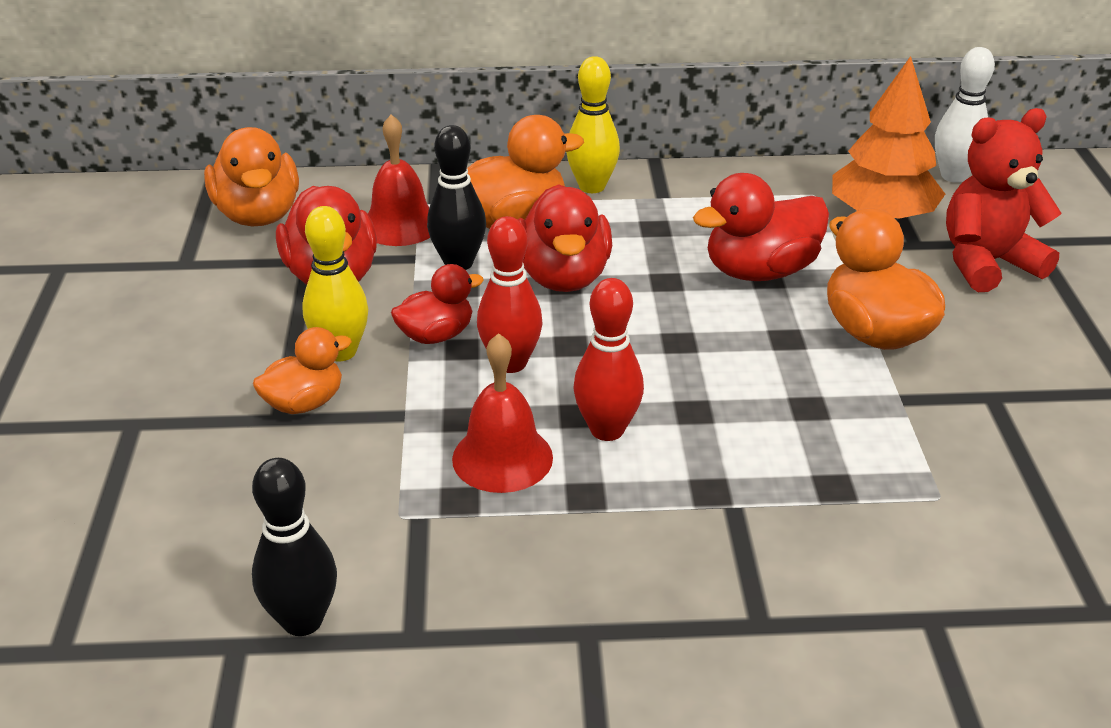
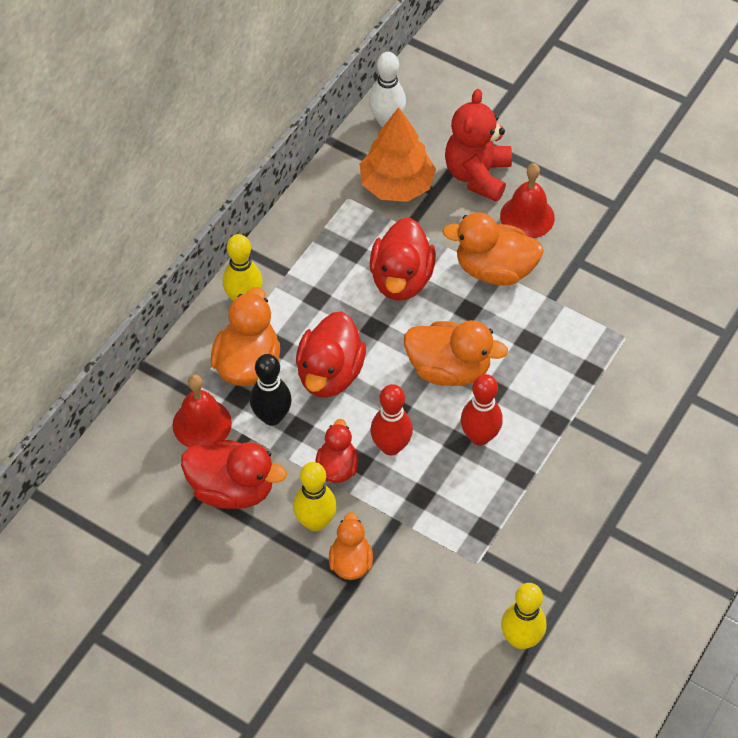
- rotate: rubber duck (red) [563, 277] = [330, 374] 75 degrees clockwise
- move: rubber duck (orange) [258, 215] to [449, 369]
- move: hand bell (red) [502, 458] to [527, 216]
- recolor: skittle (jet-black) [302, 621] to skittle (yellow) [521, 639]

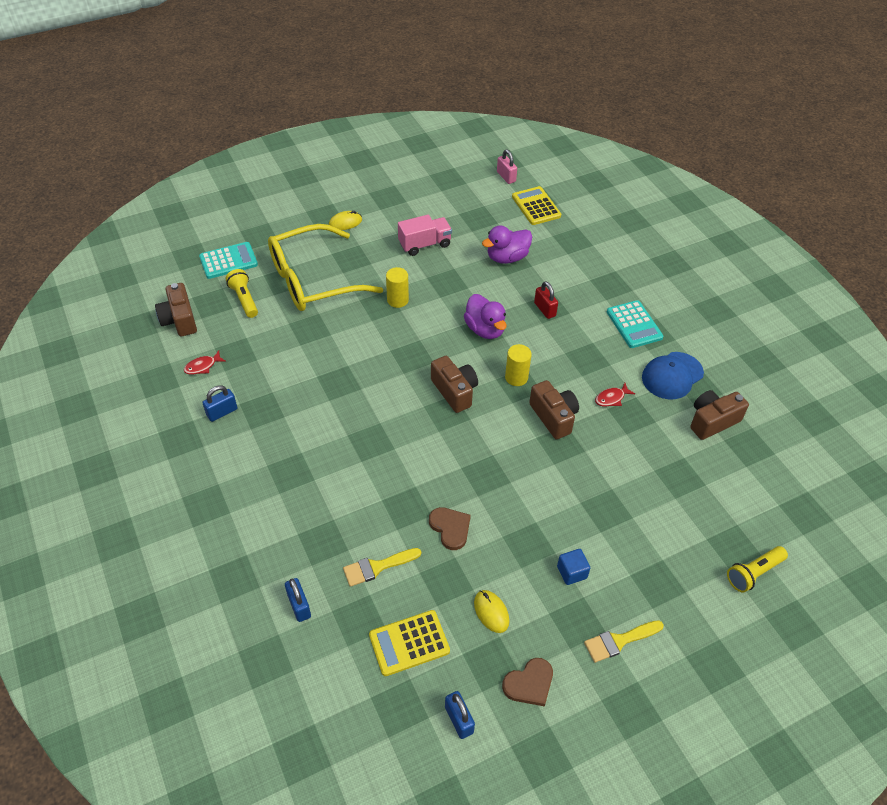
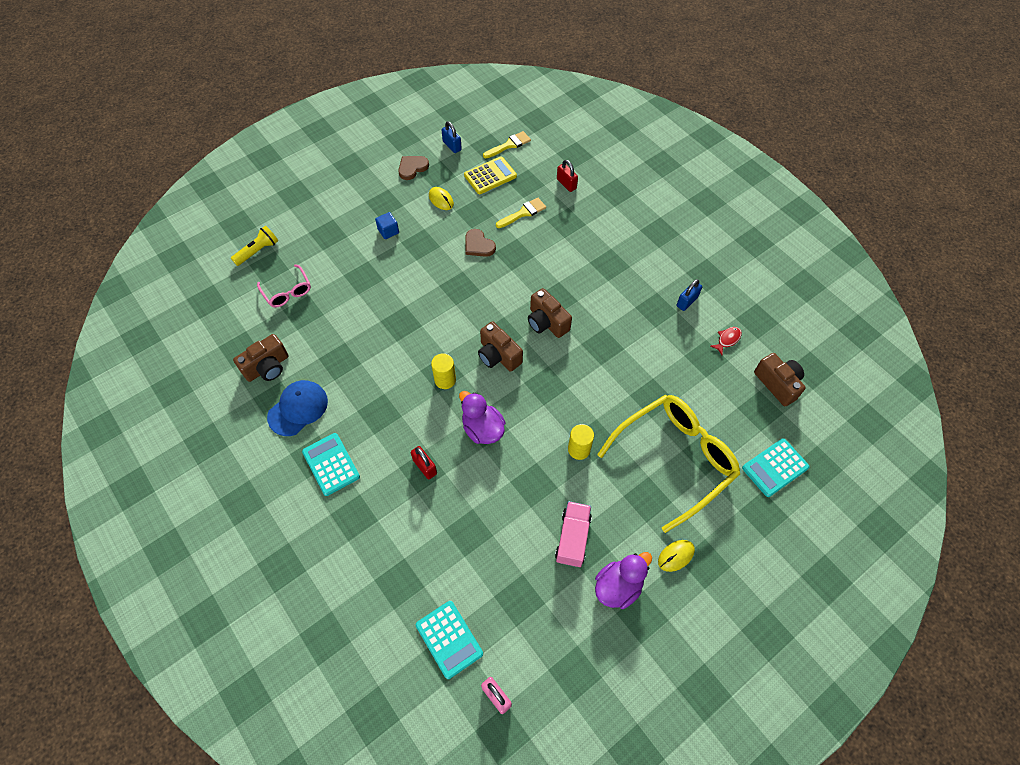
- insert: glasses (rose-pink) [287, 292]
- recolor: pocket calculator (yellow) [536, 206] to pocket calculator (aqua) [449, 639]
- move: brush (yellow) [619, 641] to [509, 145]
- move: camera (russet) [553, 417] to [547, 322]
- rotate: lorry (rose-pink) [424, 244] = [572, 538] 135 degrees clockwise
- recolor: small lock (royal blue) [299, 606] to small lock (red) [566, 184]
- move: rubber duck (purple) [507, 257] to [618, 586]
- delete: torch (yellow) [244, 299]
- delete: fish (red) [611, 398]

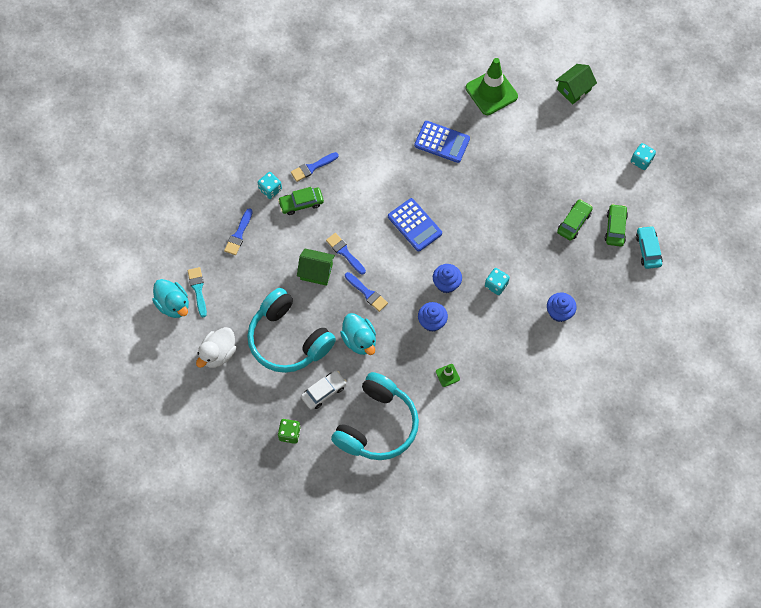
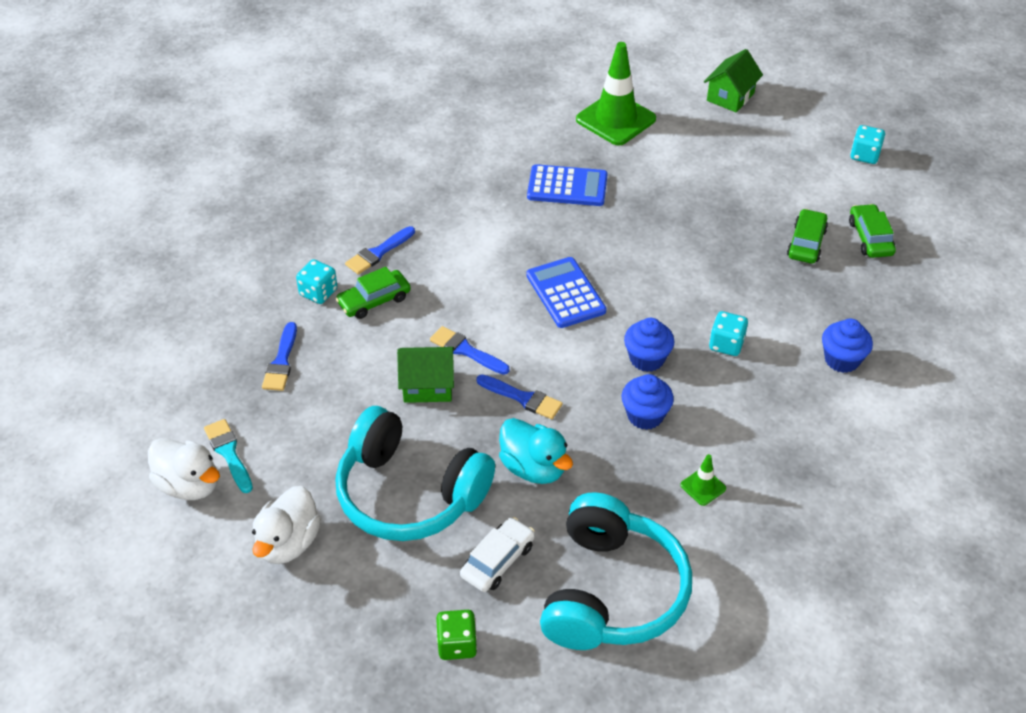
- recolor: rubber duck (aqua) [173, 304] to rubber duck (white) [189, 485]
- rotate: pocket calculator (royal blue) [414, 225] = [565, 293] 150 degrees counterclockwise
- delete: automobile (aqua) [648, 250]

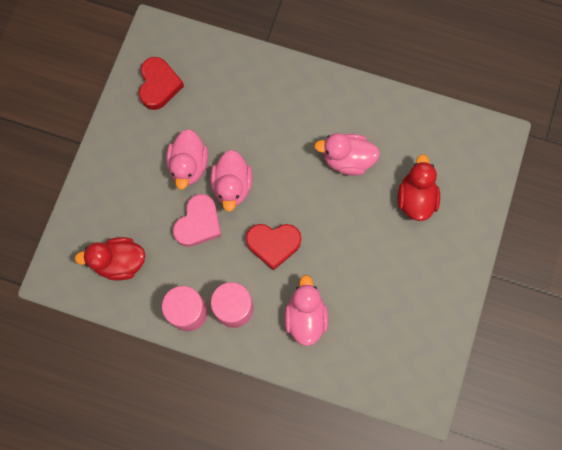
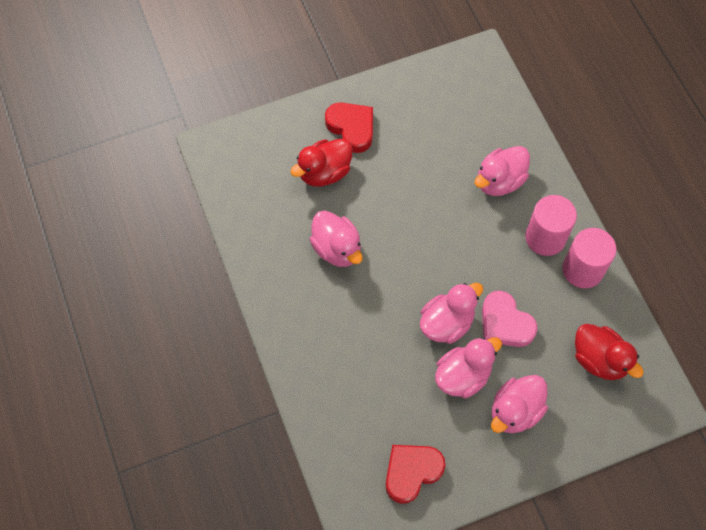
- move: love heart (red) [273, 244] to [351, 128]
- rotate: love heart (rose-pink) [198, 223] = [505, 323] 120 degrees counterclockwise
- insert: rubber duck (rose-pink) [515, 411]

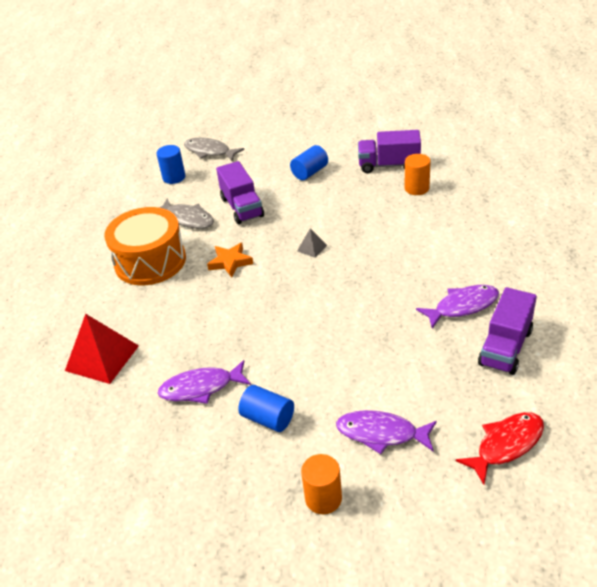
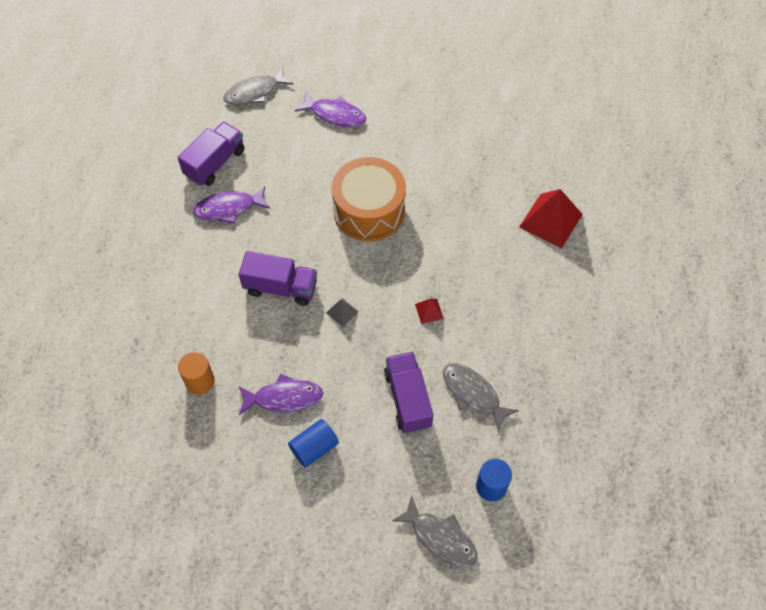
- recolor: fish (red) [506, 445] to fish (grey) [255, 92]
- move: lorry (purple) [389, 165] to [281, 287]
- move: fish (purple) [201, 388] to [284, 398]
- move: drum (orange) [150, 261] to [369, 211]
- replace: five-pointed star (orange) [230, 262] to pyramid (red) [429, 311]
- delete: solid cylinder (royal blue) [268, 418]
- delete: solid cylinder (orange) [323, 498]

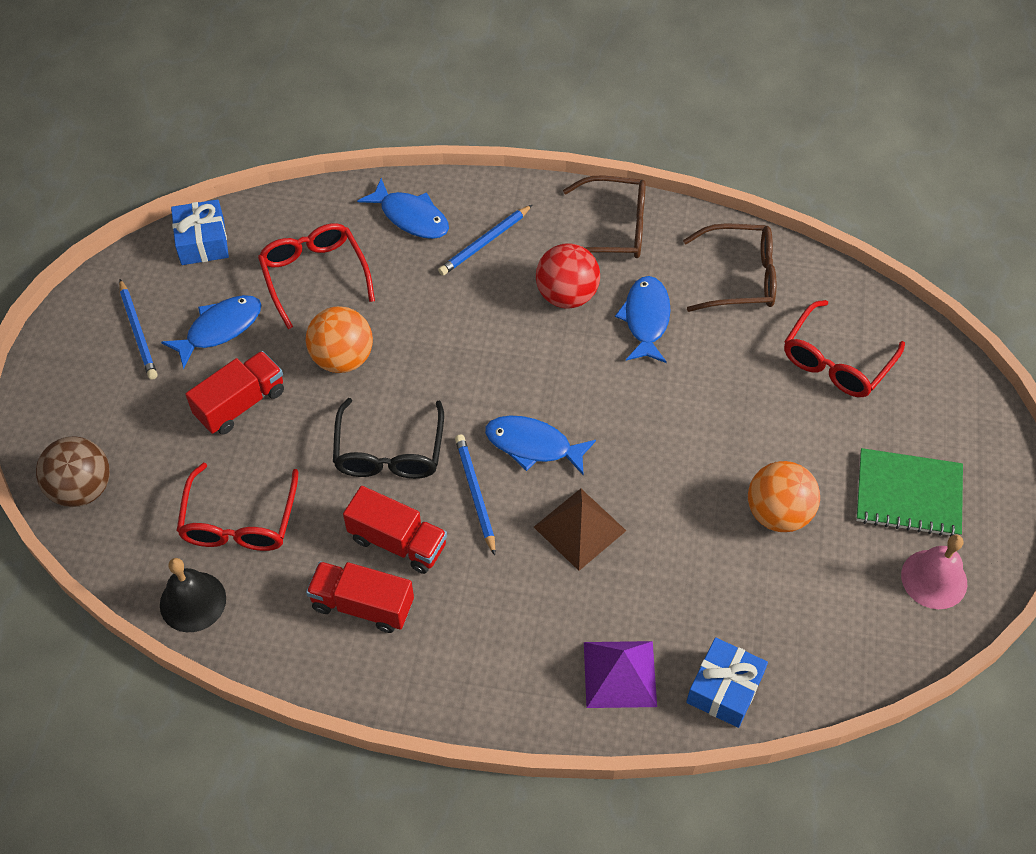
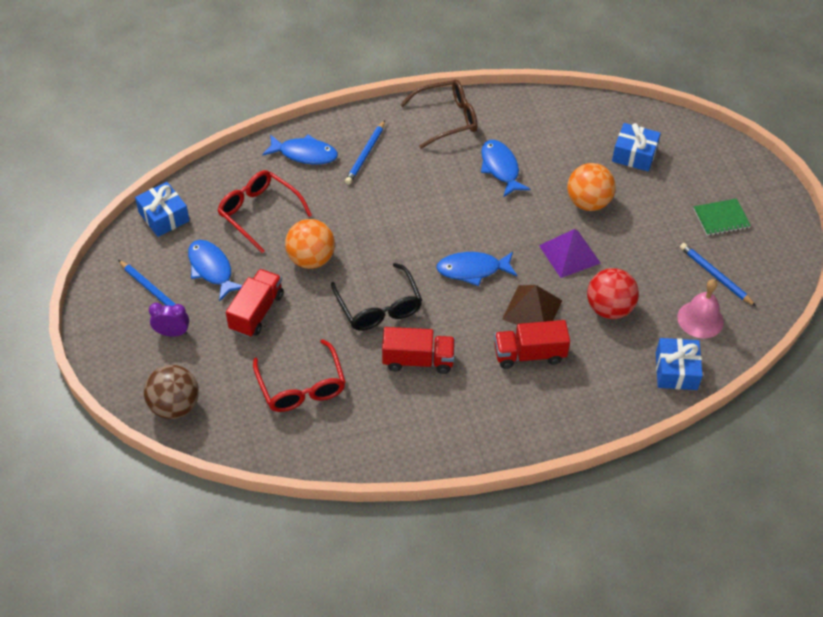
- insert: bedside clock (purple) [172, 333]
- rotate: fish (royal blue) [220, 329] = [212, 269] 60 degrees counterclockwise
- move: lorry (red) [362, 605] to [529, 354]
- move: pyramid (purple) [619, 674] to [569, 254]
- move: play ball (orange) [778, 513] to [588, 202]
- move: play ball (red) [566, 295] to [609, 308]
- replace: glasses (red) [836, 361] to present (royal blue) [634, 154]
- move: hand bell (rose-pink) [934, 579] to [700, 319]
- move: wooden pencil (royal blue) [475, 494] to [715, 276]
- resize: exercise book (leaf-green) [908, 494] = [721, 218] x0.66
- delete: hand bell (jet-black) [193, 601]
- delete: glasses (russet) [740, 277]

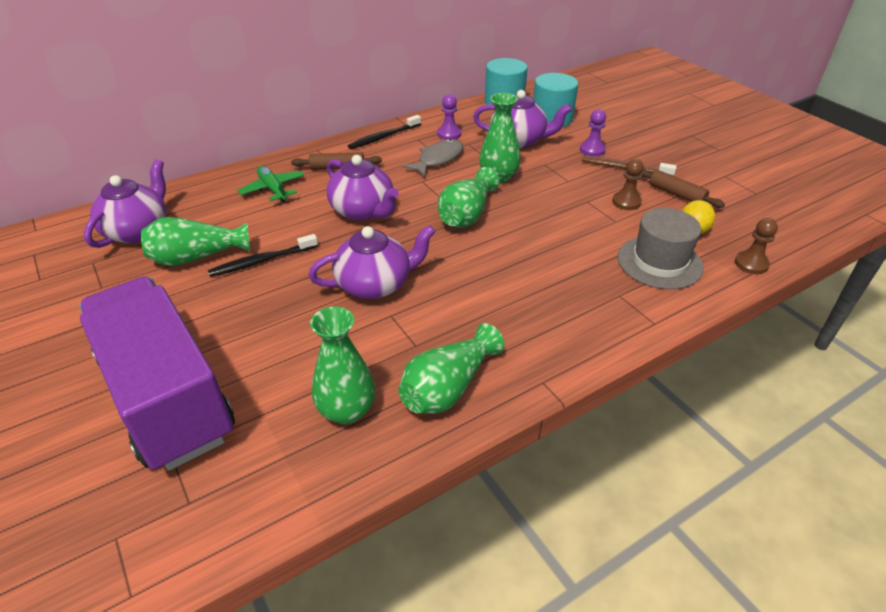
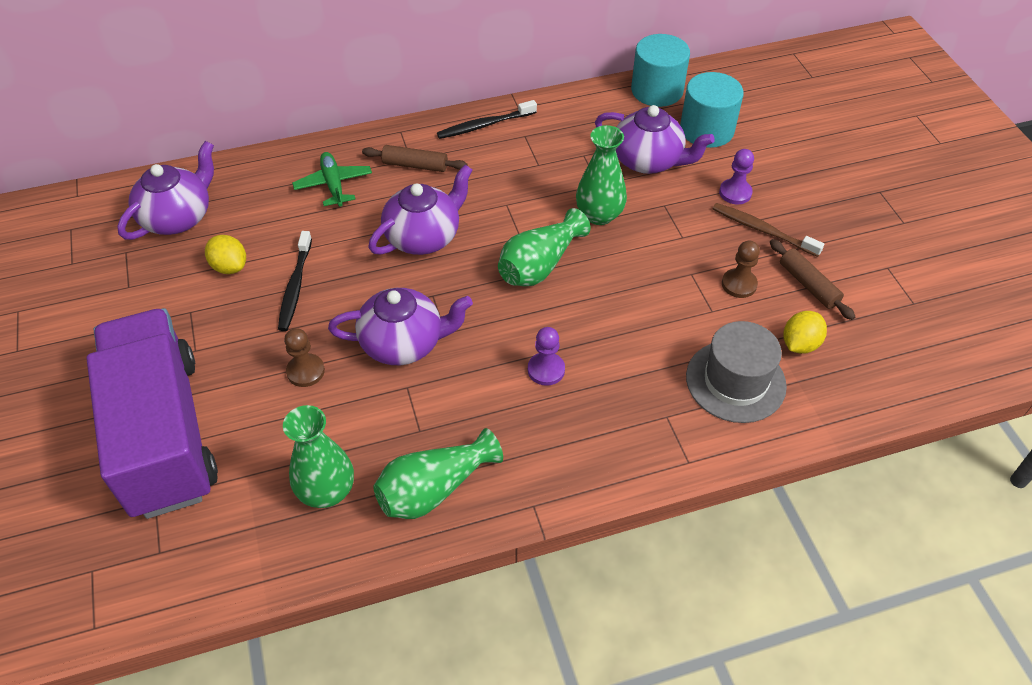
- replace: tall vase (leaf-green) [197, 257] to lemon (yellow) [230, 267]
- rotate: dental brush (jet-black) [262, 261] = [295, 286] 75 degrees counterclockwise
- move: pawn (russet) [751, 264] to [305, 371]
- rotate: teapot (purple) [363, 211] = [424, 237] 105 degrees counterclockwise
- move: pawn (purple) [449, 134] to [546, 370]
- delete: fish (grey) [438, 159]

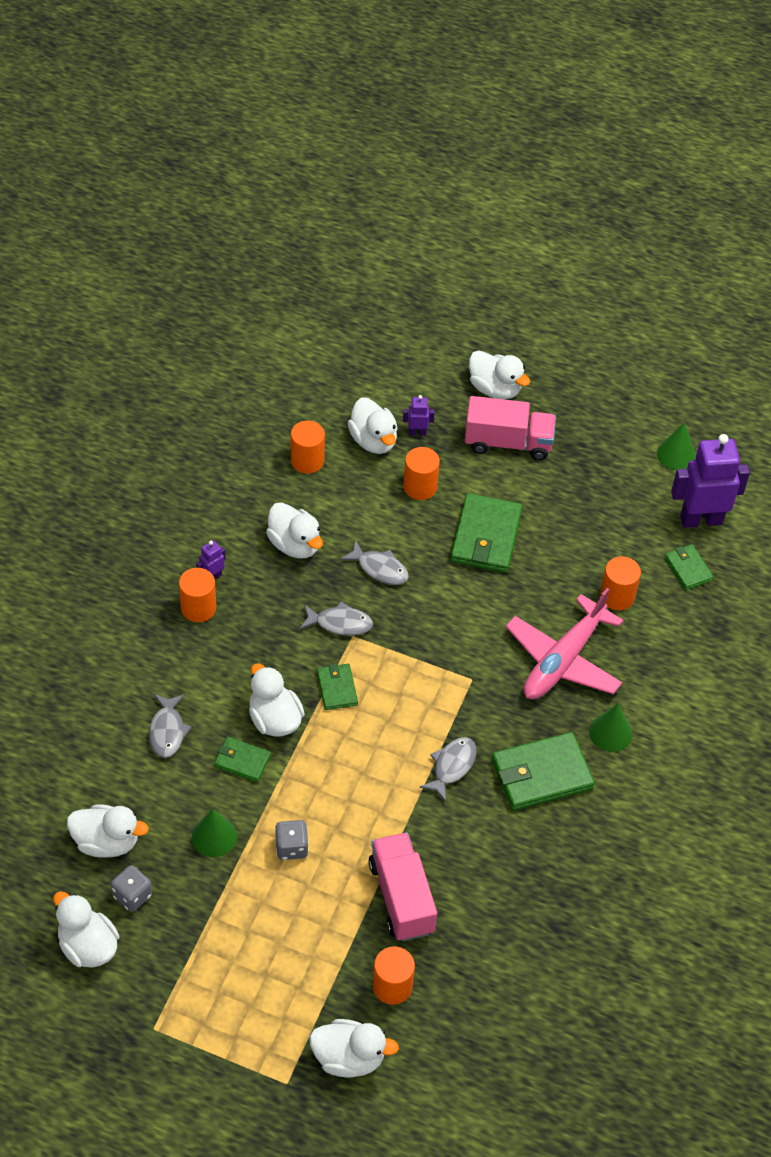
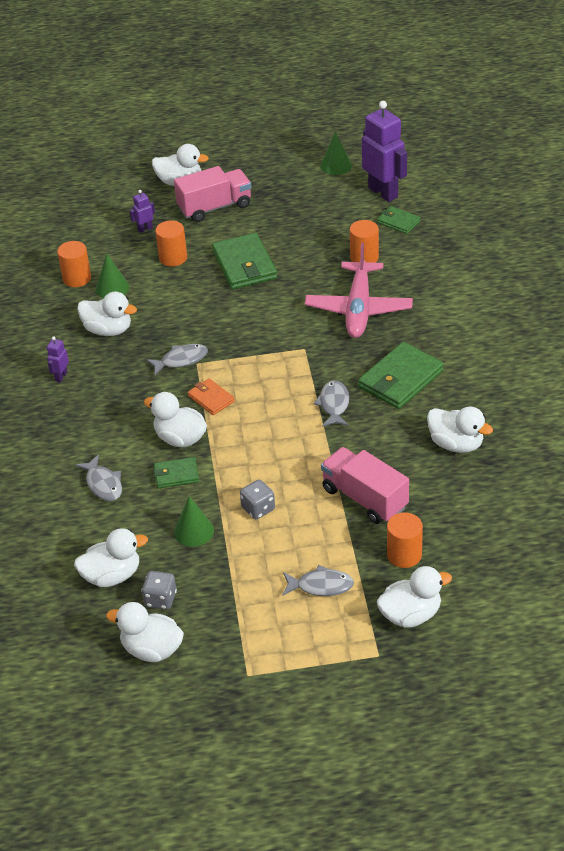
- move: cone (leaf-green) [610, 733] to [112, 288]
- recolor: card wallet (leaf-green) [337, 688] to card wallet (orange) [211, 399]
- move: fish (grey) [379, 569] to [321, 586]
- rotate: toy robot (purple) [701, 520] = [383, 192] 90 degrees clockwise
- move: rubber duck (white) [373, 440] to [456, 444]
- delete: solid cylinder (orange) [198, 608]

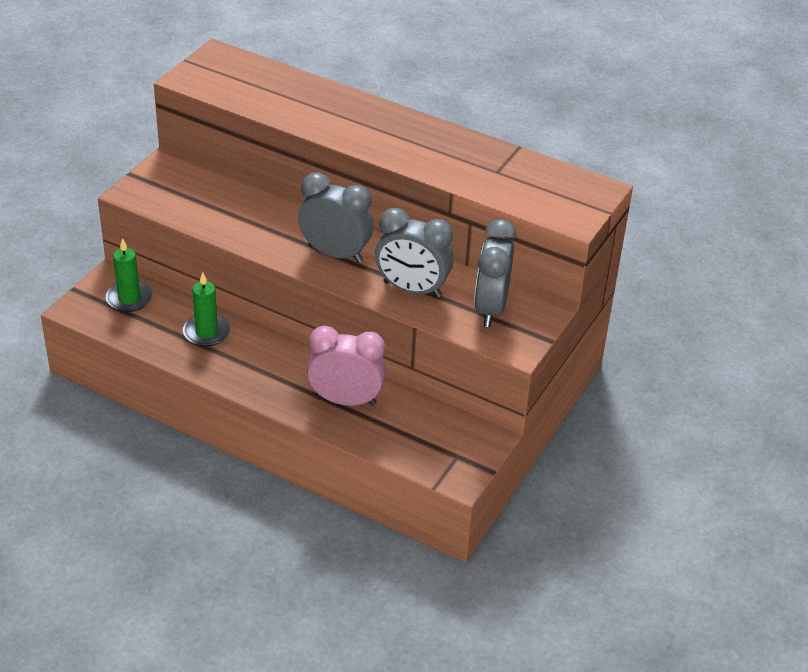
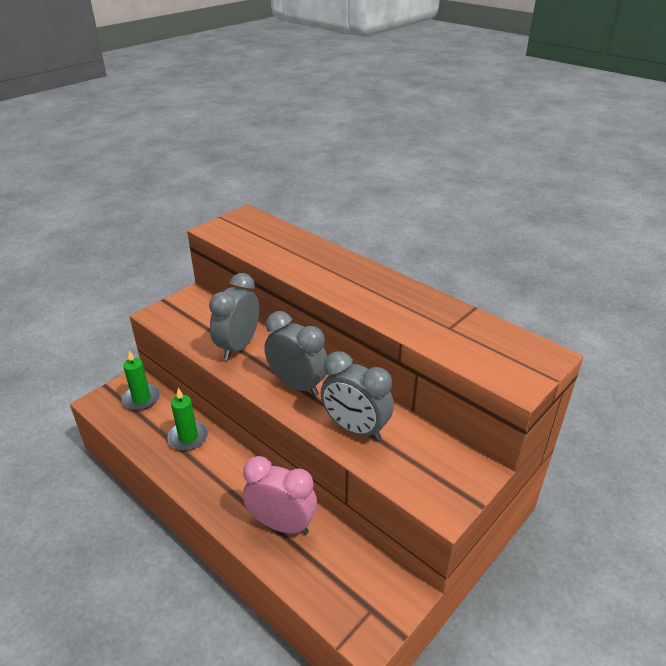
- move: bedside clock (grey) [490, 309] to [238, 346]

